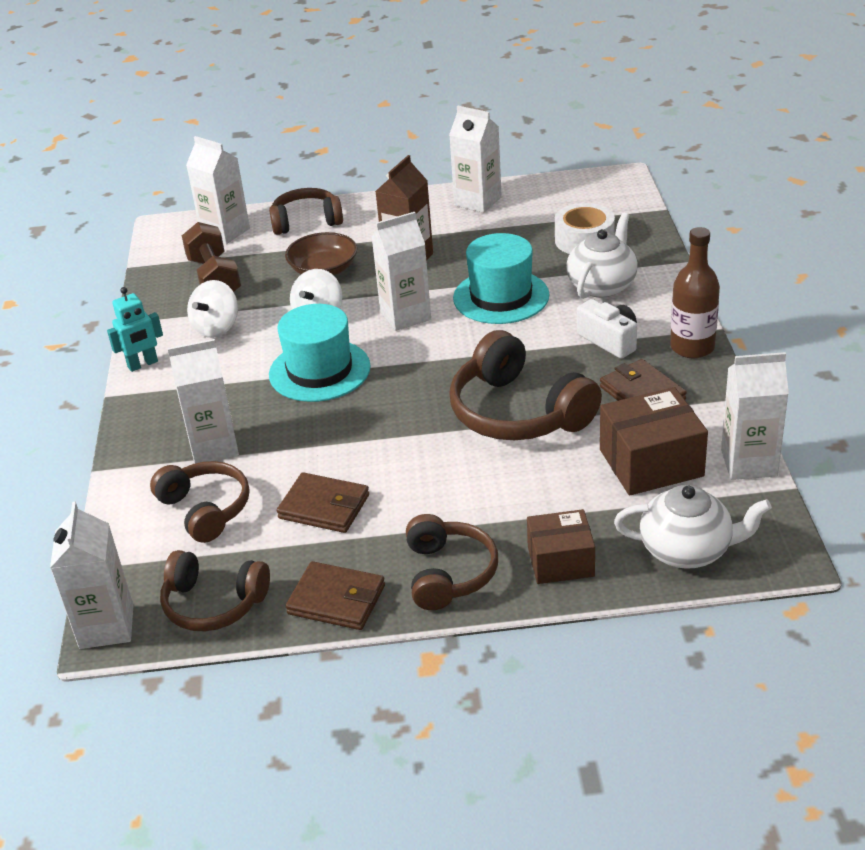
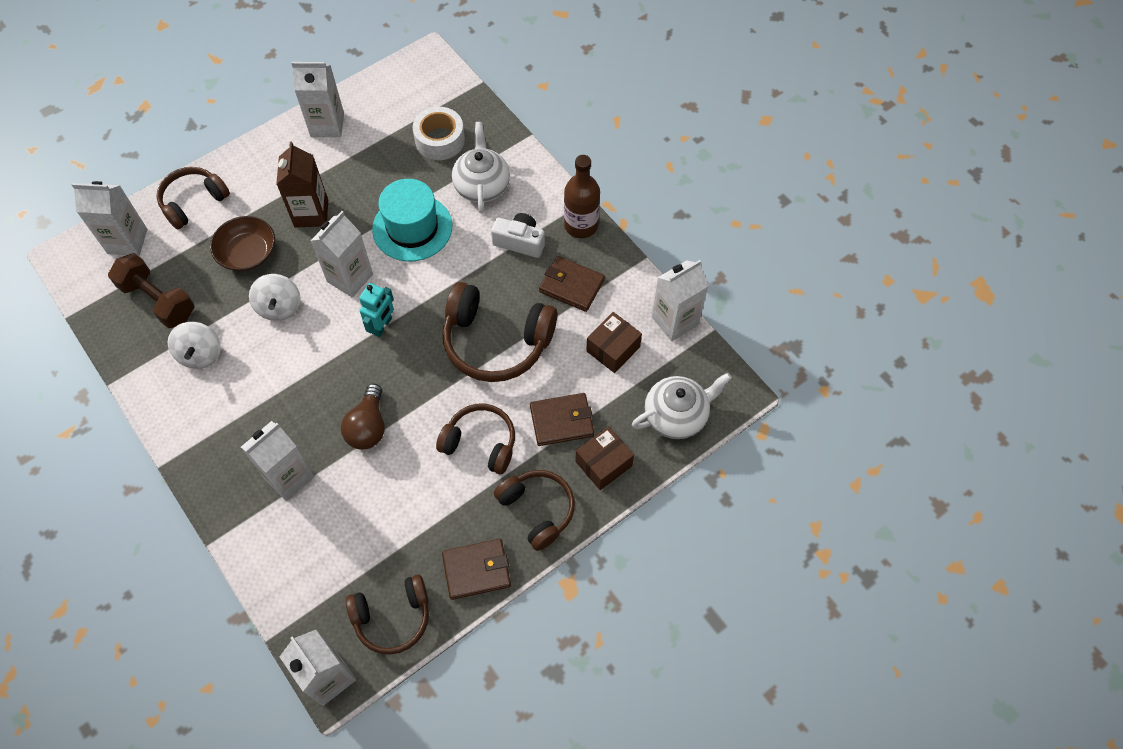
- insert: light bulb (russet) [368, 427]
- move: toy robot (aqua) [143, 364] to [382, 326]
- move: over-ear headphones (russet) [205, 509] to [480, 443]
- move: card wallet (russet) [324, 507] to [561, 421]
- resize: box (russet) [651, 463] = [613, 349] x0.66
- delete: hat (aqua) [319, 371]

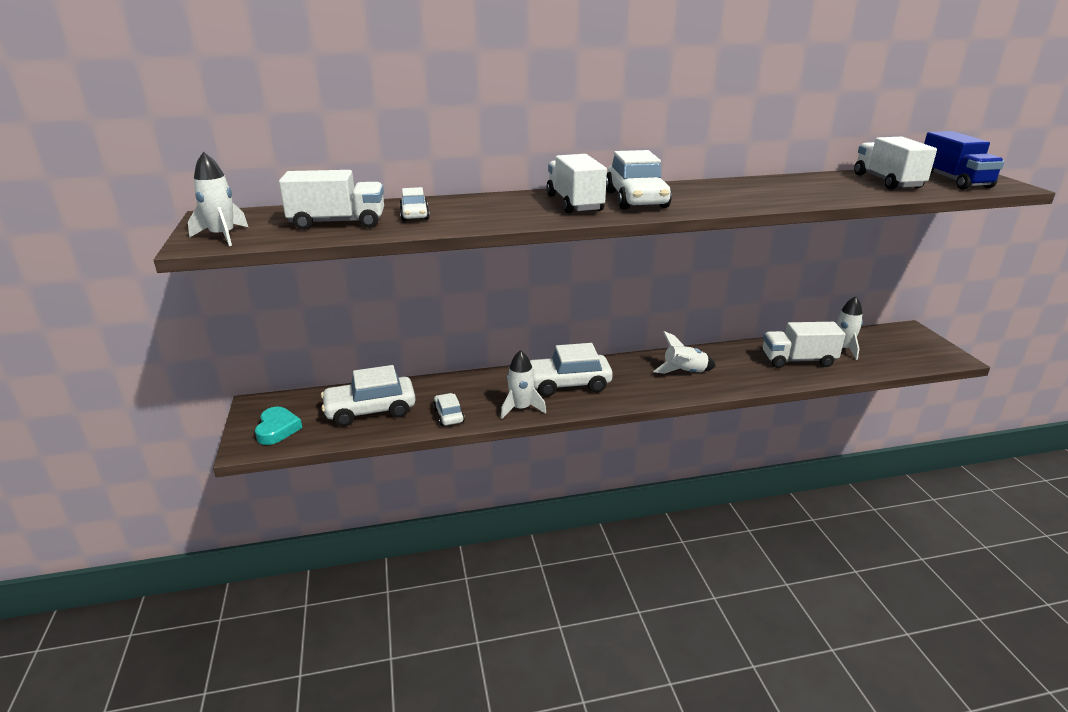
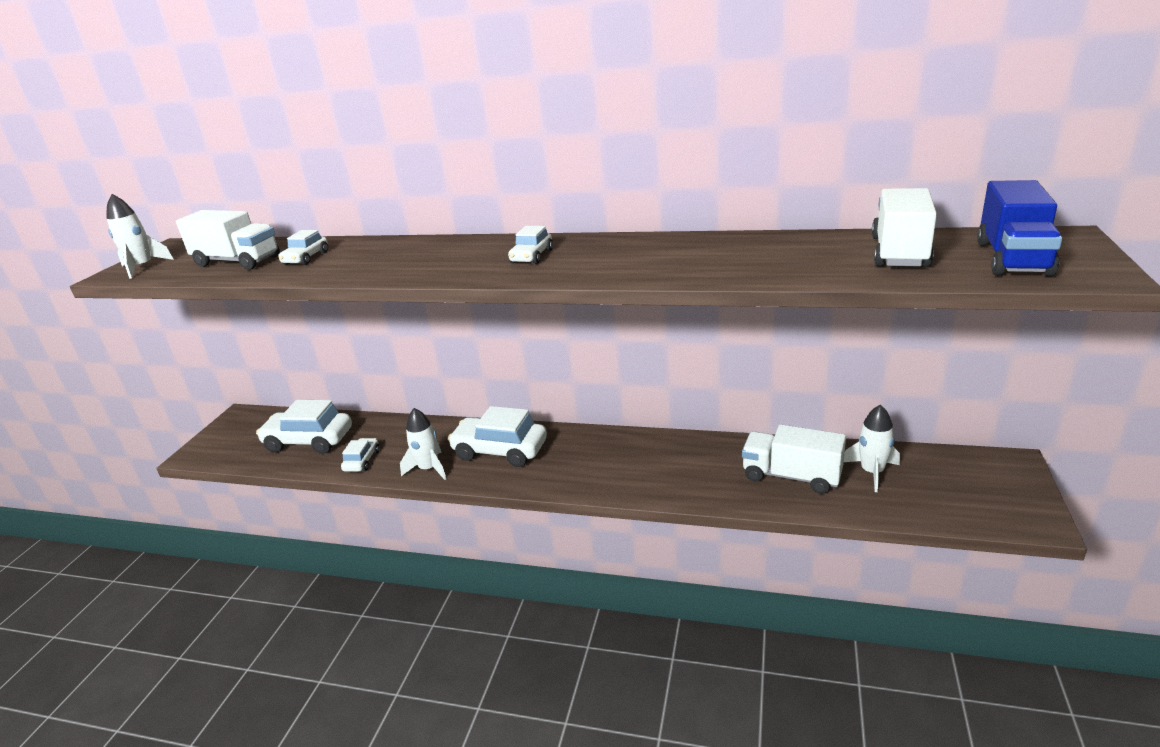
- resize: automobile (white) [636, 200] = [531, 256] x0.52
- delete: love heart (aqua) [277, 429]
- delete: lorry (white) [574, 203]
- delete: spaceship (white) [684, 372]

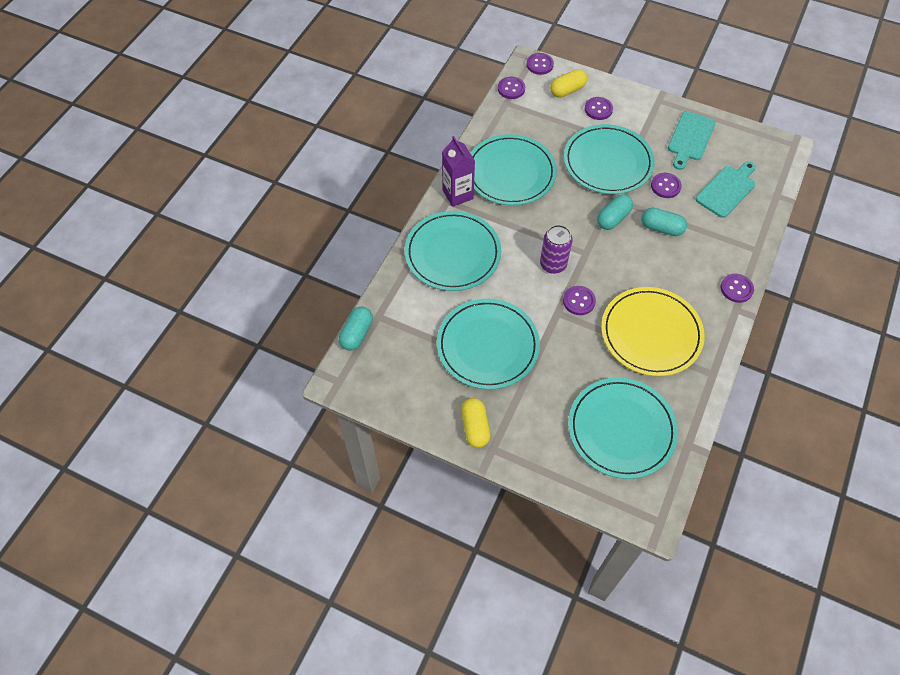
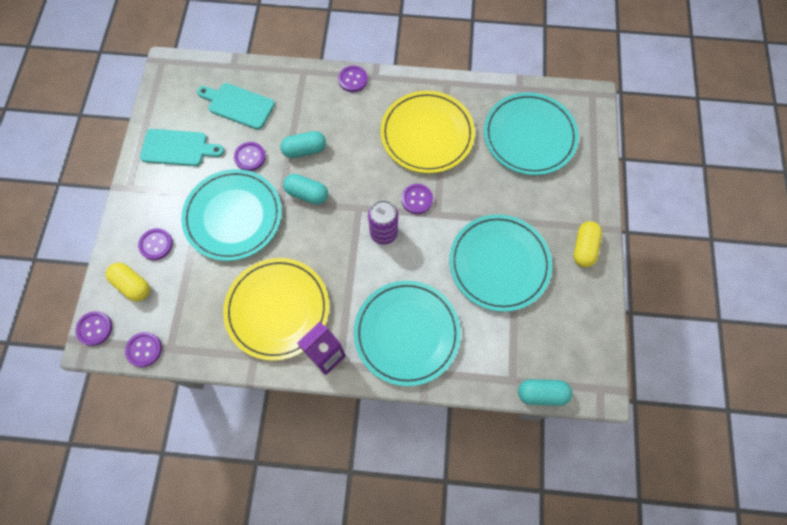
- recolor: dinner plate (aqua) [510, 173] to dinner plate (yellow) [277, 309]
- rotate: pill shape (aqua) [661, 228] = [304, 150] 75 degrees clockwise
- rotate: pill shape (yellow) [475, 427] = [584, 248] 45 degrees counterclockwise

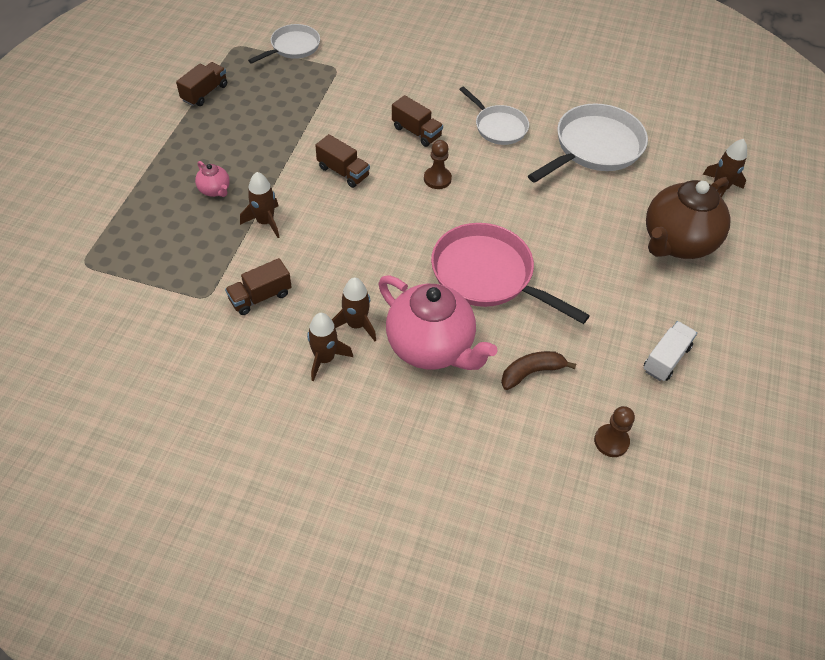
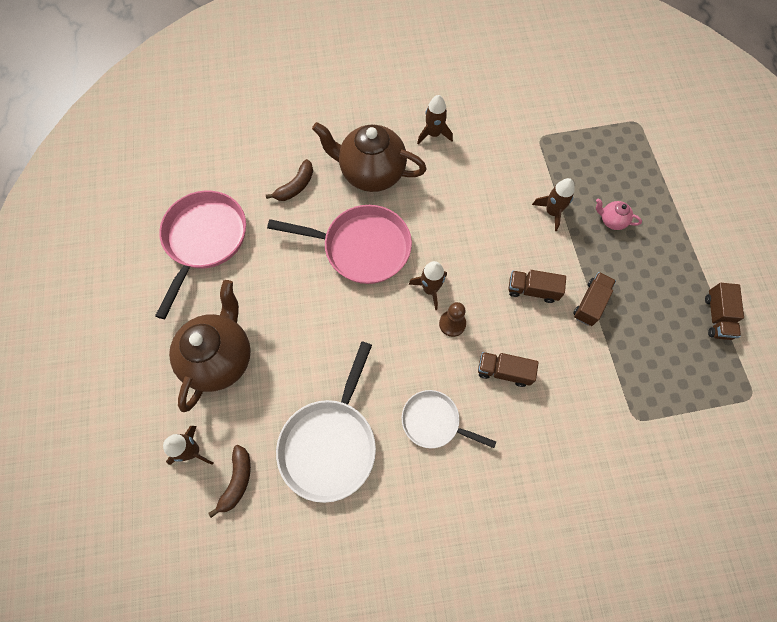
- replace: lorry (white) [666, 359] to frying pan (rose-pink) [204, 240]
- insert: banana (russet) [237, 481]
- recolor: teapot (rose-pink) [431, 347] to teapot (russet) [371, 173]
- move: spaceship (russet) [356, 324] to [430, 289]
- move: lorry (russet) [260, 297] to [590, 303]
- delete: frying pan (white) [292, 47]
- delete: pawn (russet) [611, 441]

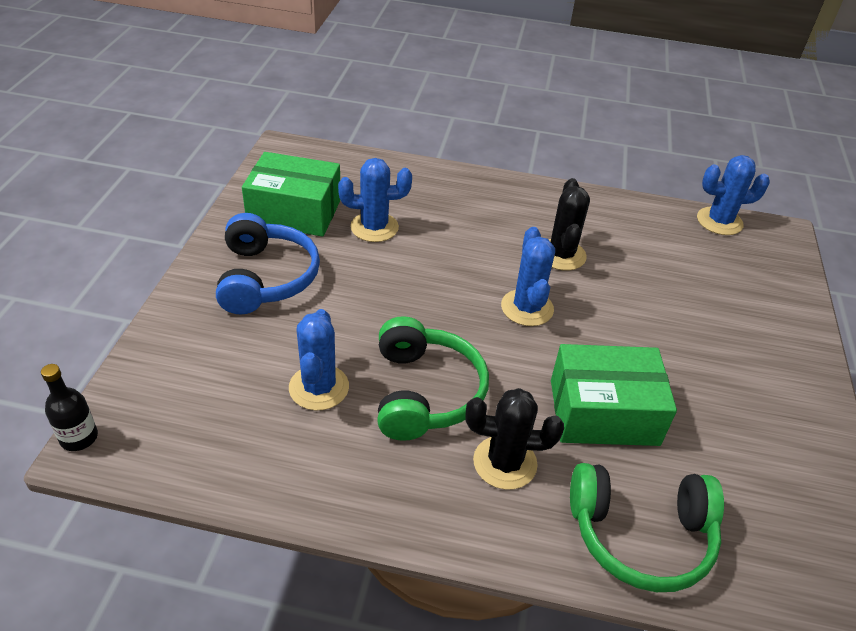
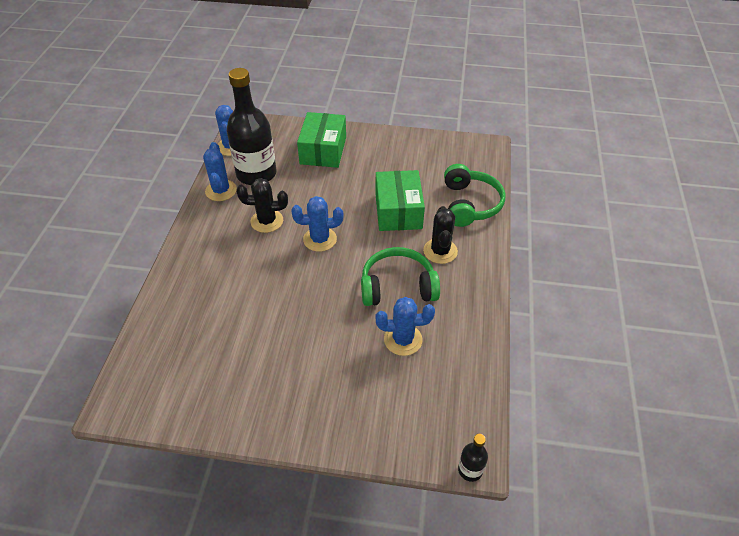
- move: saguaro cactus (royal blue) [374, 227] to [221, 190]
- insert: drink bottle (jet-black) [256, 174]
- move: box (leaf-green) [294, 211] to [323, 150]
- delete: over-ear headphones (royal blue) [265, 278]

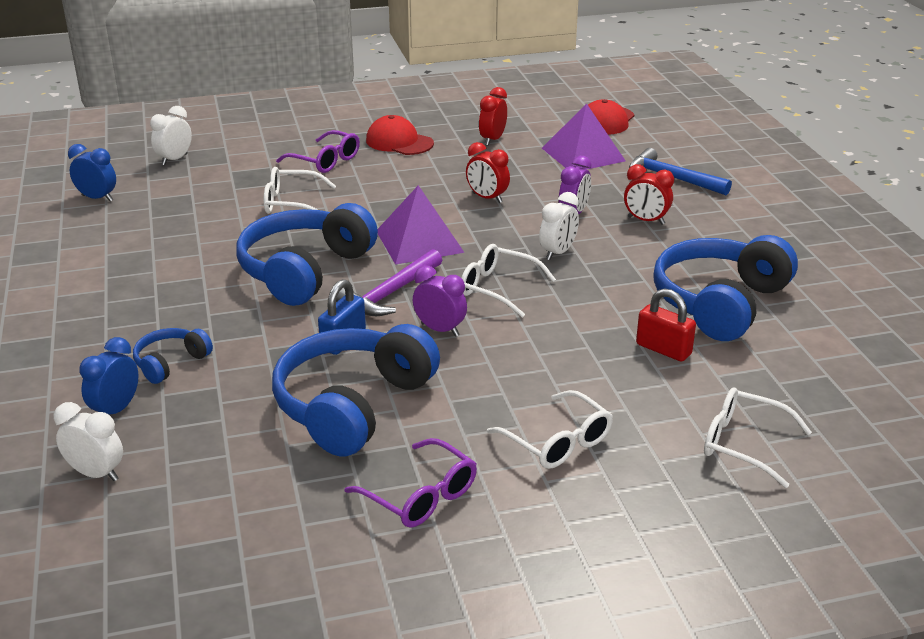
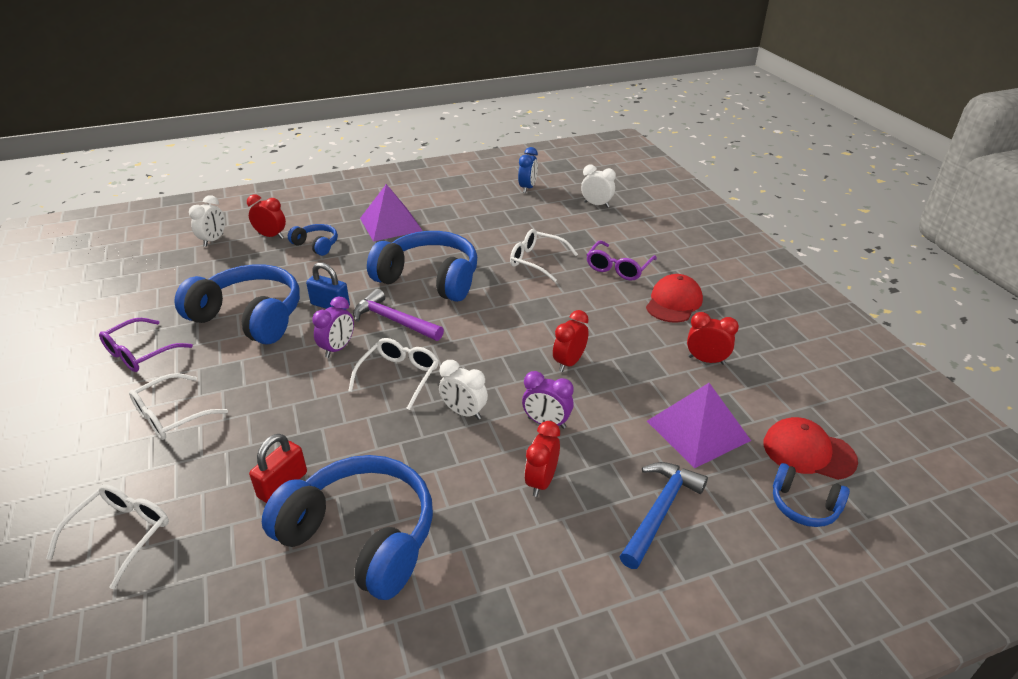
- recolor: bedside clock (royal blue) [116, 410] to bedside clock (red) [271, 236]
- move: pyramid (purple) [419, 241] to [391, 224]
- rotate: glasses (white) [291, 203] = [536, 261] 60 degrees counterclockwise
- insert: over-ear headphones (royal blue) [804, 505]

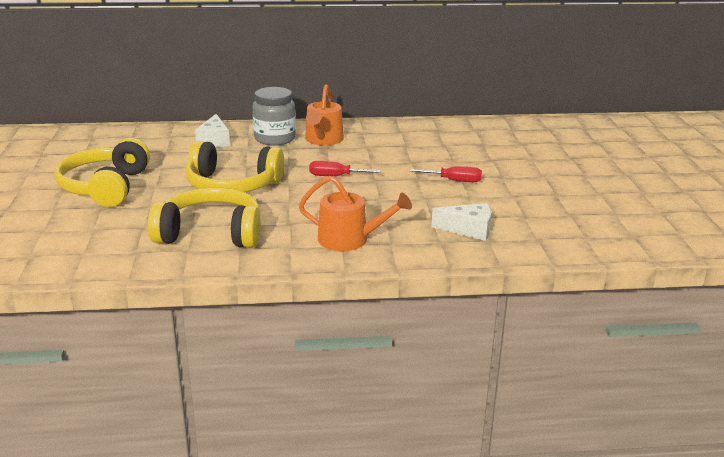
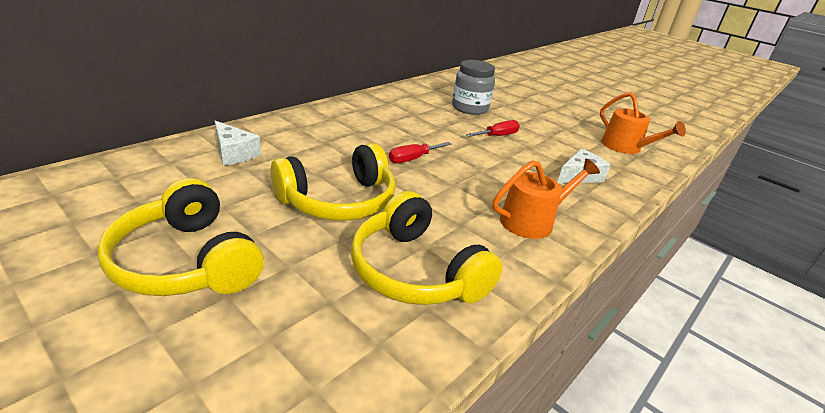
- rotate: over-ear headphones (yellow) [211, 233] = [415, 271] 90 degrees counterclockwise
- move: preserve jar (grey) [275, 139] to [470, 108]
- move: watering can (orange) [323, 140] to [625, 147]

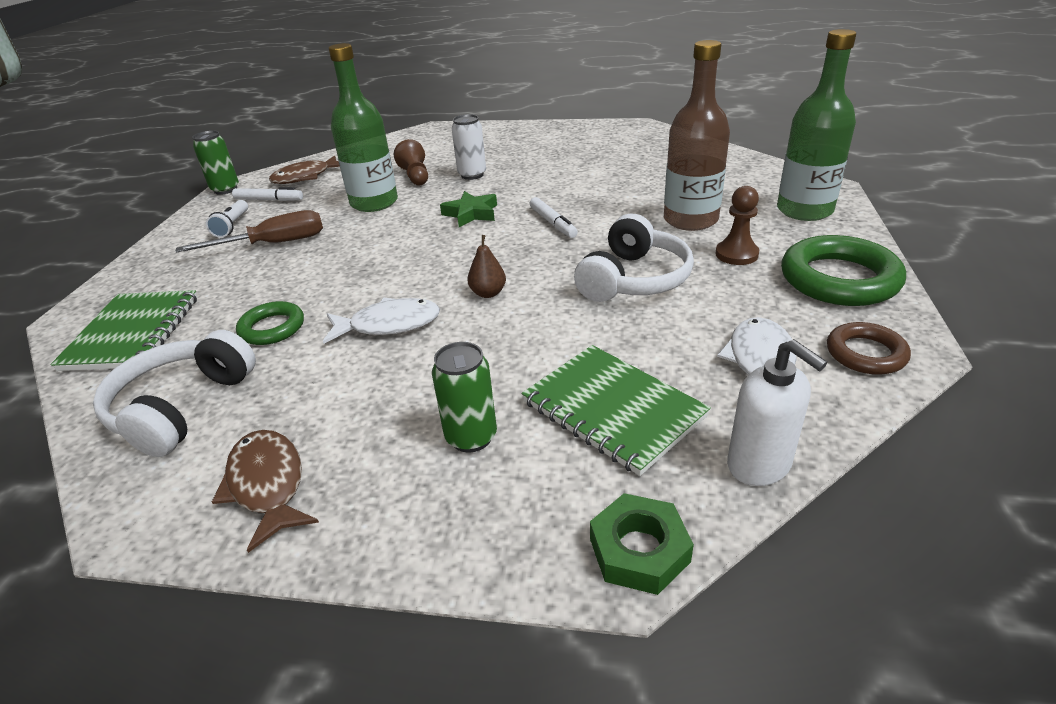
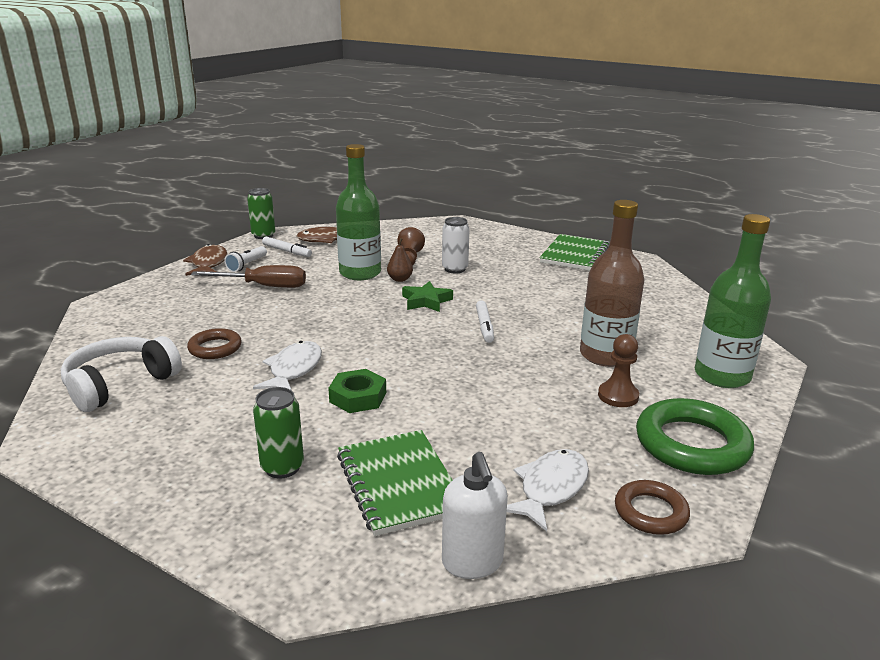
- move: fish (russet) [268, 485] to [208, 264]
- recolor: hoop (leaf-green) [272, 328] to hoop (russet) [215, 348]
- rotate: fish (white) [389, 325] = [293, 370] 90 degrees counterclockwise
- move: hexagon nut (leaf-green) [639, 550] to [358, 397]
- move: pear (russet) [488, 293] to [400, 279]
- move: exercise book (leaf-green) [133, 333] to [575, 255]
- delete: over-ear headphones (white) [634, 279]

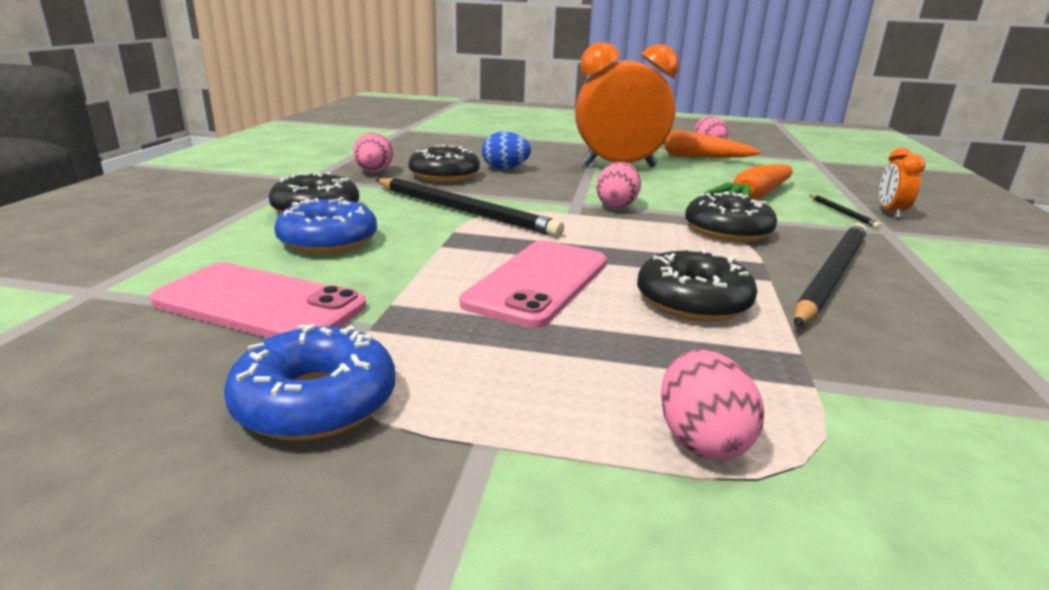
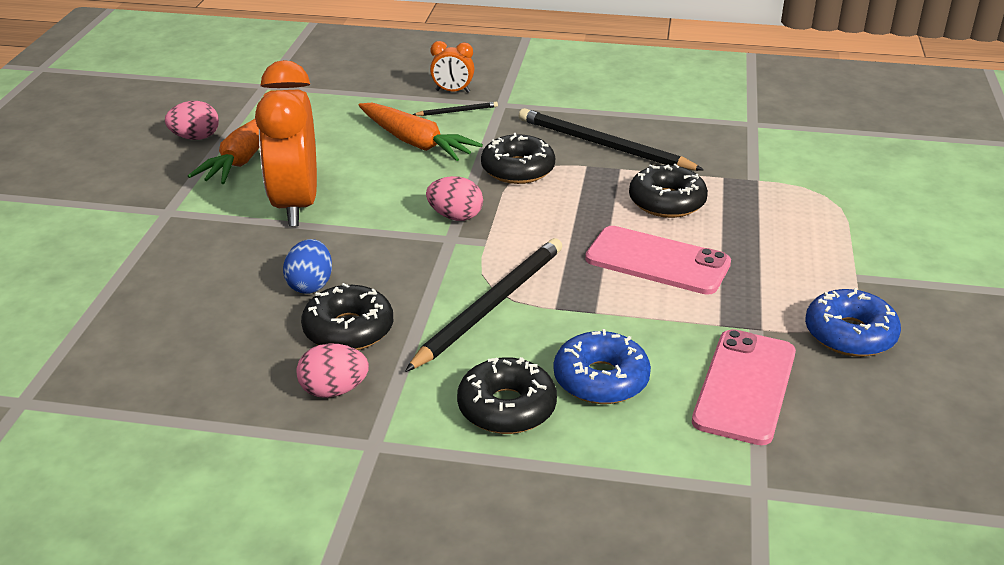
- delete: egg (rose-pink) [701, 439]

